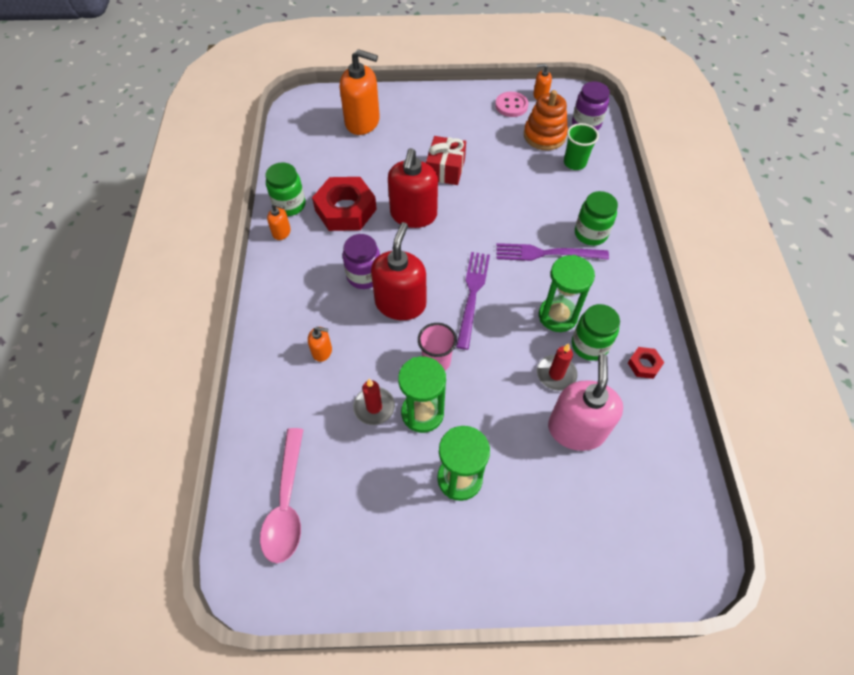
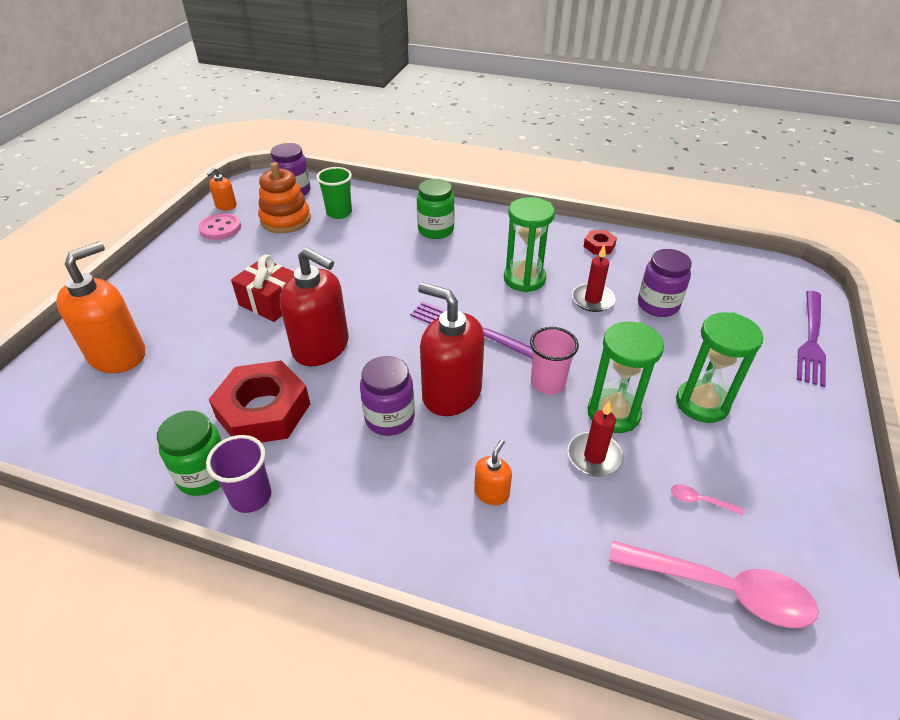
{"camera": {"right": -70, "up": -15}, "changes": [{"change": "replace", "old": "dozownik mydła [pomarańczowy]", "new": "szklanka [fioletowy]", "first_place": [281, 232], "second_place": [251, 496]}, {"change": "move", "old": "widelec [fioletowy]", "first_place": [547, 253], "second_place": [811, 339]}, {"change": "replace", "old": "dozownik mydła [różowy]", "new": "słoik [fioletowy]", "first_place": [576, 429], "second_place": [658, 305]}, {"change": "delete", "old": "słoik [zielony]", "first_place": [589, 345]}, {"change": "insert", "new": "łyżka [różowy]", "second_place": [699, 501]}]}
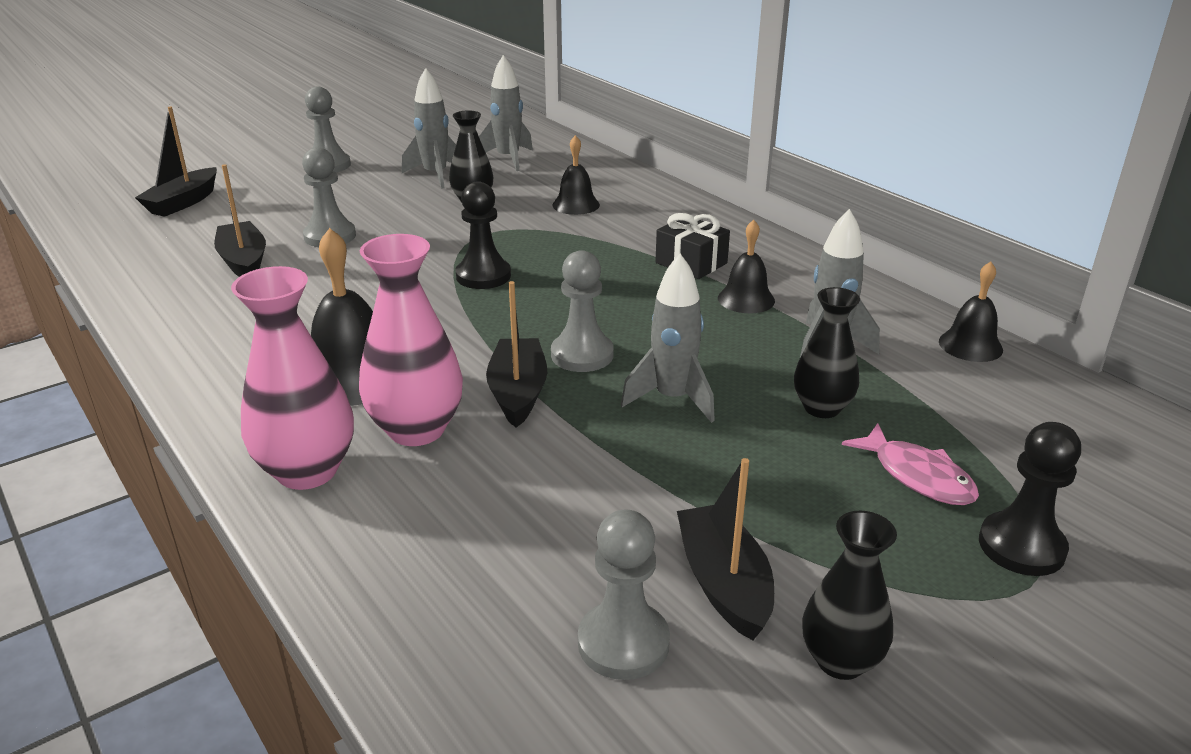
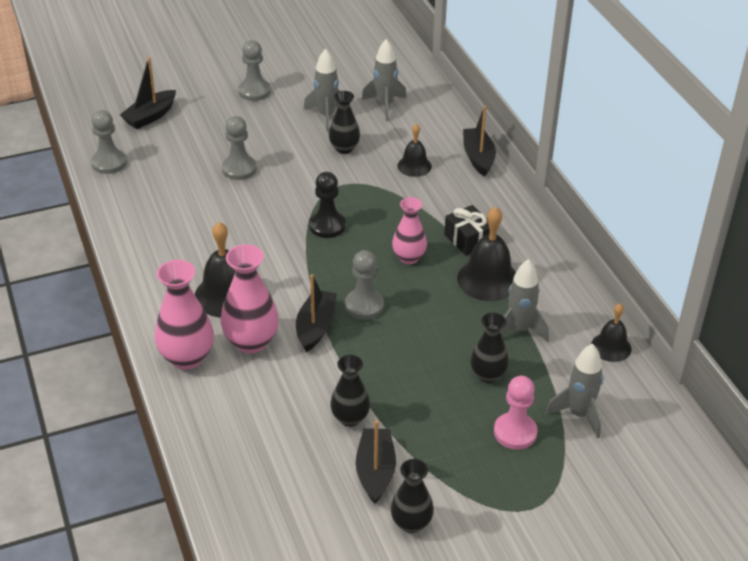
{"camera": {"right": 15, "up": 10}, "changes": [{"change": "move", "old": "łódka [czarny]", "first_place": [244, 261], "second_place": [478, 157]}, {"change": "move", "old": "pionek [szary]", "first_place": [623, 643], "second_place": [109, 163]}, {"change": "move", "old": "rakieta [szary]", "first_place": [672, 399], "second_place": [579, 414]}, {"change": "resize", "old": "dzwonek [czarny]", "first_place": [746, 299], "second_place": [488, 279], "factor": 1.64}, {"change": "replace", "old": "ryba [różowy]", "new": "pionek [różowy]", "first_place": [918, 476], "second_place": [515, 432]}, {"change": "delete", "old": "pionek [czarny]", "first_place": [1021, 546]}, {"change": "insert", "new": "wazon [czarny]", "second_place": [350, 418]}, {"change": "insert", "new": "wazon [różowy]", "second_place": [409, 257]}]}
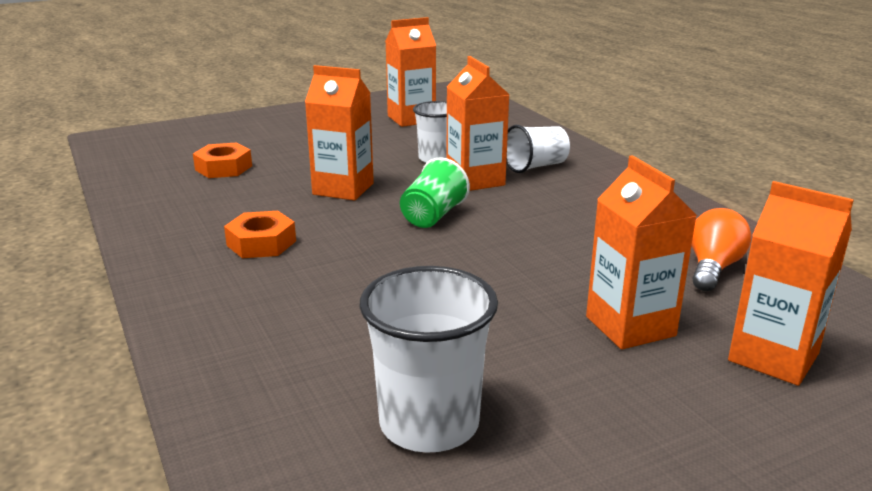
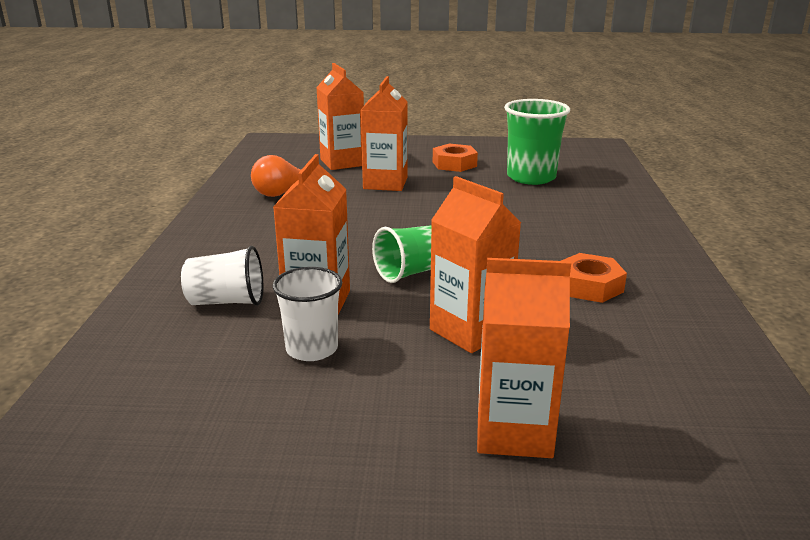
{"camera": {"right": -150, "up": 0}, "changes": [{"change": "move", "old": "nakrętka [pomarańczowy]", "first_place": [223, 168], "second_place": [454, 164]}, {"change": "recolor", "old": "szklanka [biały]", "new": "szklanka [zielony]", "first_place": [429, 423], "second_place": [531, 177]}, {"change": "move", "old": "karton mleka [pomarańczowy]", "first_place": [411, 119], "second_place": [514, 432]}]}
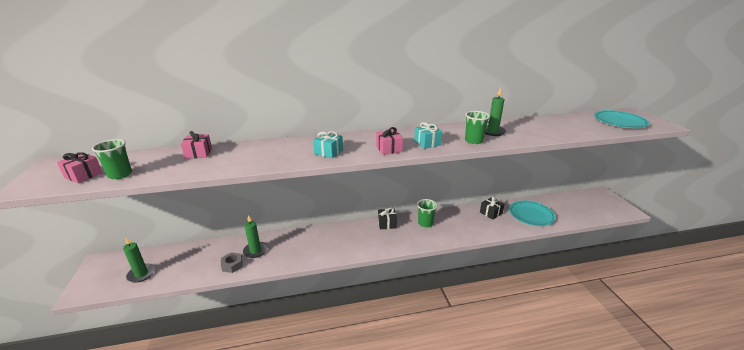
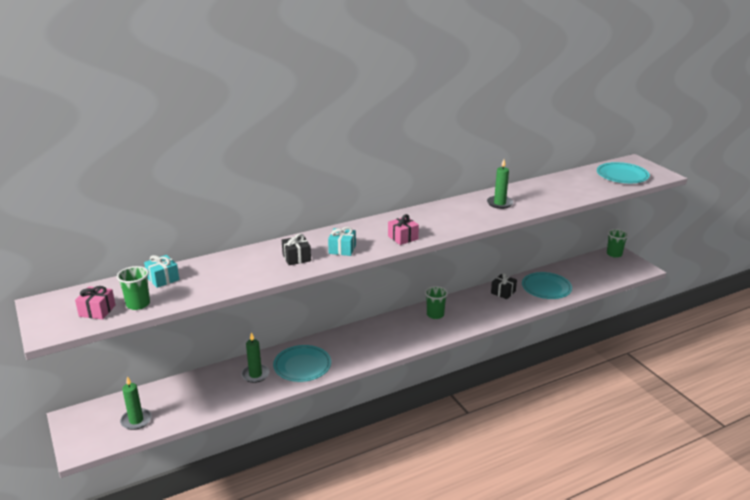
{"camera": {"right": -15, "up": 0}, "changes": [{"change": "delete", "old": "prezent [różowy]", "first_place": [198, 153]}, {"change": "delete", "old": "nakrętka [szary]", "first_place": [232, 265]}, {"change": "move", "old": "prezent [czarny]", "first_place": [387, 224], "second_place": [296, 258]}, {"change": "move", "old": "prezent [turkusowy]", "first_place": [427, 143], "second_place": [163, 279]}, {"change": "move", "old": "szklanka [zielony]", "first_place": [473, 141], "second_place": [614, 254]}, {"change": "insert", "new": "talerz [turkusowy]", "second_place": [302, 366]}]}
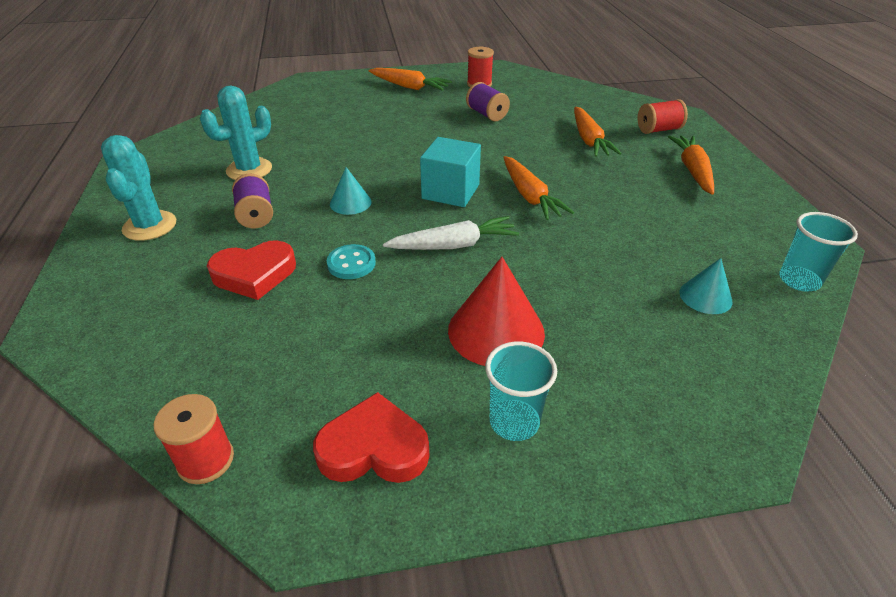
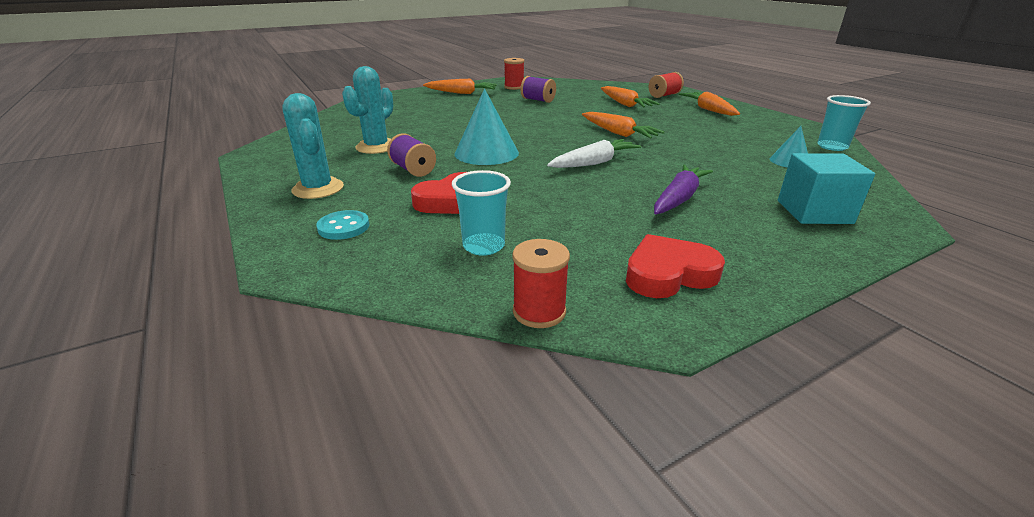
{"camera": {"right": -20, "up": -10}, "changes": [{"change": "move", "old": "guzik [turkusowy]", "first_place": [351, 263], "second_place": [343, 227]}, {"change": "resize", "old": "stożek [turkusowy]", "first_place": [350, 203], "second_place": [486, 153], "factor": 1.79}, {"change": "move", "old": "sześcian [turkusowy]", "first_place": [450, 191], "second_place": [814, 212]}, {"change": "replace", "old": "stożek [czerwony]", "new": "marchewka [fioletowy]", "first_place": [496, 331], "second_place": [679, 198]}, {"change": "move", "old": "szklanka [turkusowy]", "first_place": [514, 422], "second_place": [483, 246]}]}
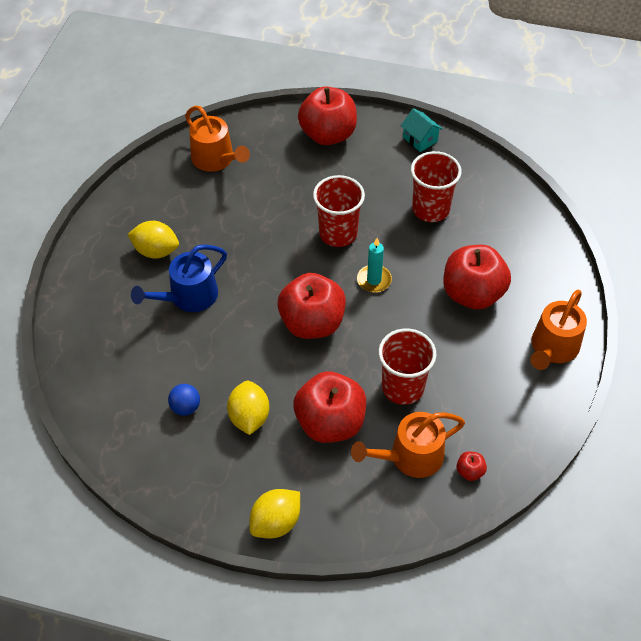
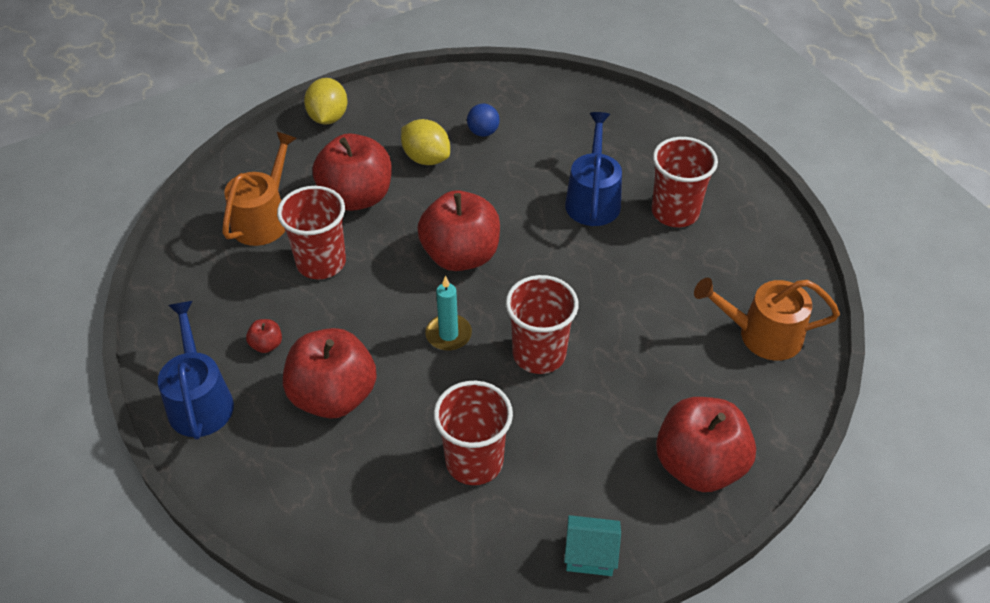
{"camera": {"right": 135, "up": -5}, "changes": [{"change": "replace", "old": "cytryna [żółty]", "new": "szklanka [czerwony]", "first_place": [156, 251], "second_place": [675, 212]}, {"change": "move", "old": "jabłko [czerwony]", "first_place": [470, 471], "second_place": [266, 345]}, {"change": "recolor", "old": "konewka [pomarańczowy]", "new": "konewka [niebieski]", "first_place": [553, 348], "second_place": [200, 401]}]}
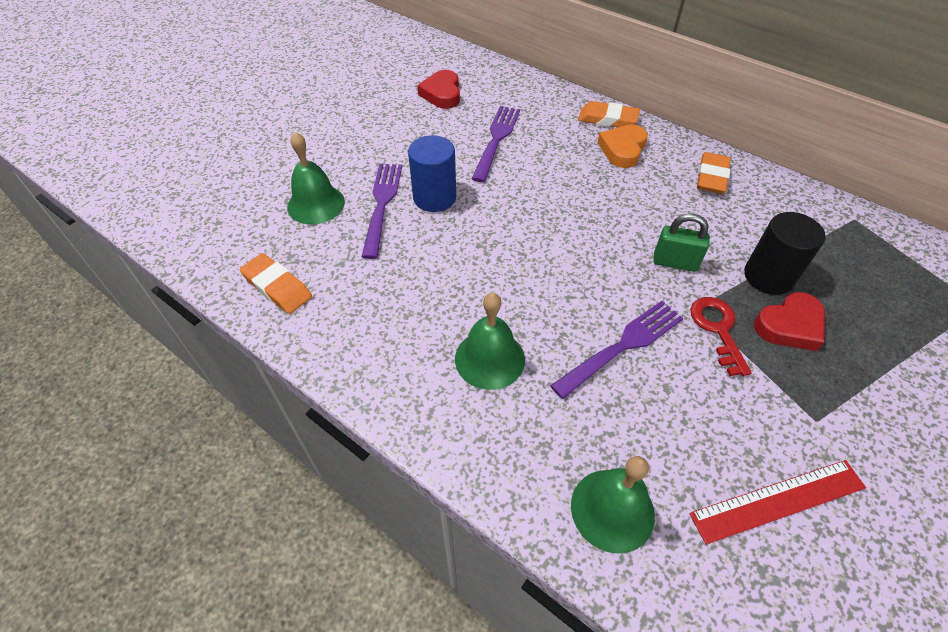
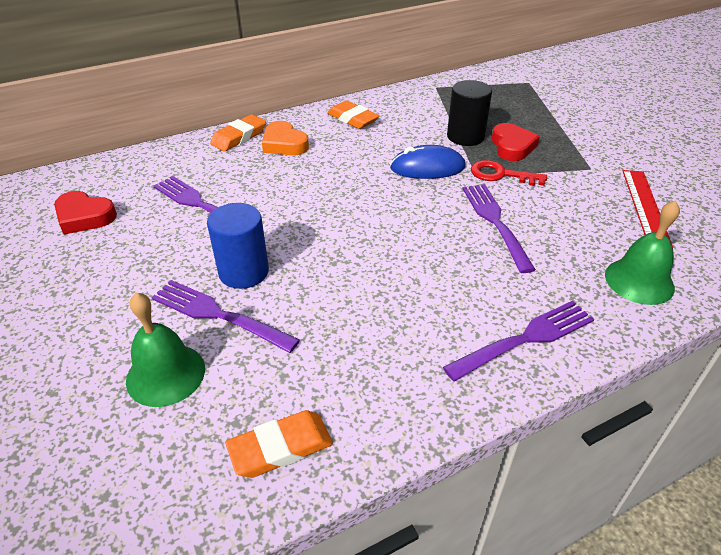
{"camera": {"right": -65, "up": -10}, "changes": [{"change": "delete", "old": "dzwonek [zielony]", "first_place": [489, 359]}, {"change": "replace", "old": "kłódka [zielony]", "new": "myszka [niebieski]", "first_place": [675, 262], "second_place": [427, 168]}, {"change": "insert", "new": "widelec [fioletowy]", "second_place": [524, 340]}]}
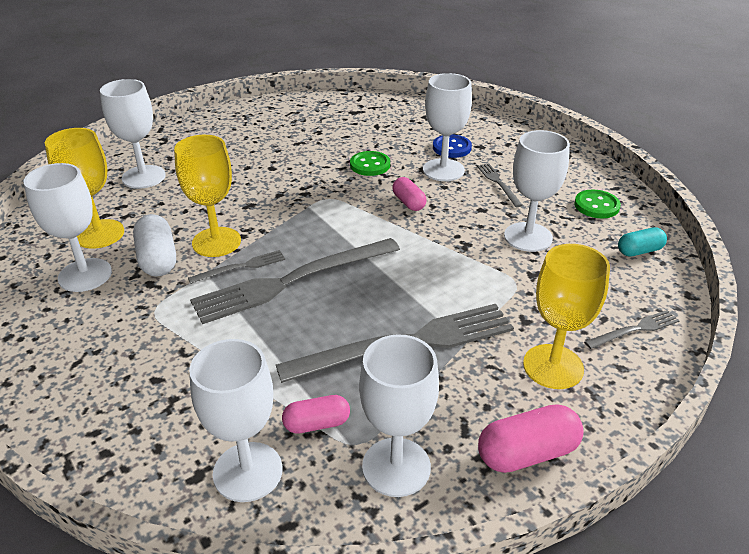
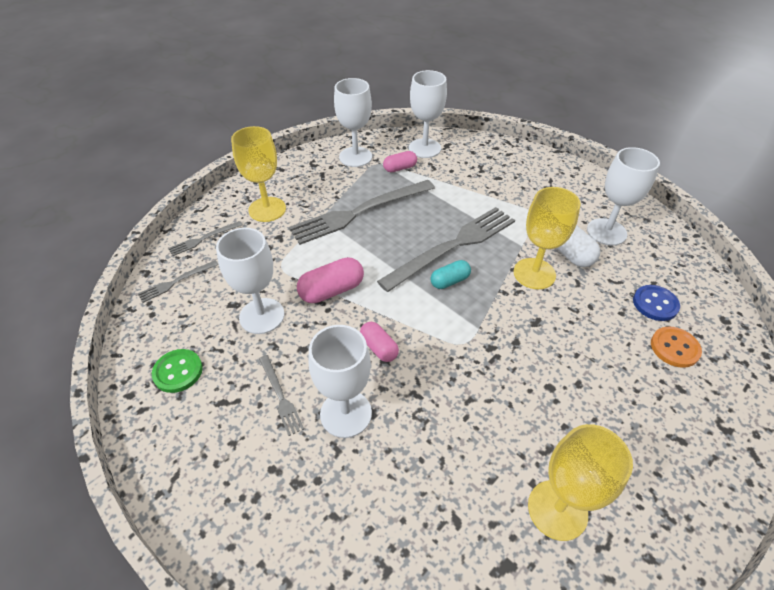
{"camera": {"right": 170, "up": 10}, "changes": [{"change": "move", "old": "kielich [żółty]", "first_place": [99, 234], "second_place": [557, 509]}, {"change": "replace", "old": "kielich [biały]", "new": "guzik [pomarańczowy]", "first_place": [143, 177], "second_place": [674, 348]}, {"change": "move", "old": "widelec [szary]", "first_place": [241, 267], "second_place": [176, 282]}, {"change": "delete", "old": "guzik [zielony]", "first_place": [370, 165]}, {"change": "move", "old": "guzik [niebieski]", "first_place": [451, 148], "second_place": [655, 304]}, {"change": "move", "old": "kapsułka [różowy]", "first_place": [527, 453], "second_place": [332, 290]}, {"change": "move", "old": "kapsułka [turkusowy]", "first_place": [639, 251], "second_place": [449, 281]}]}
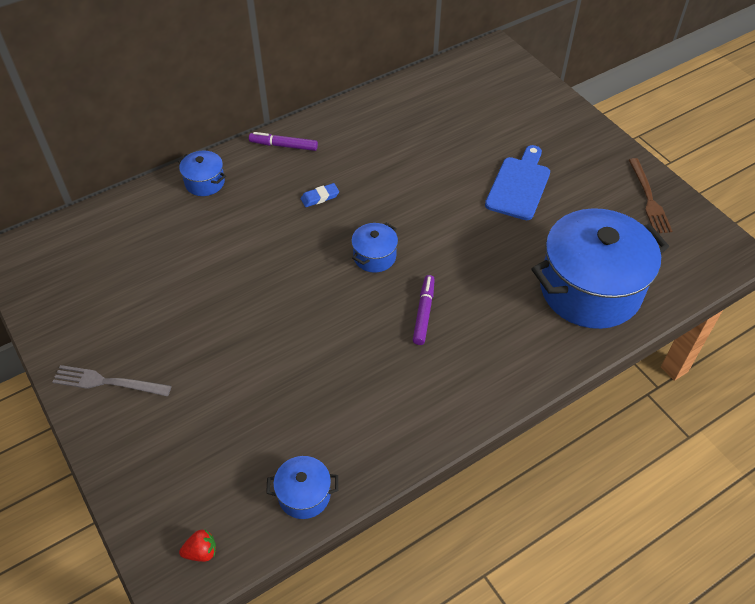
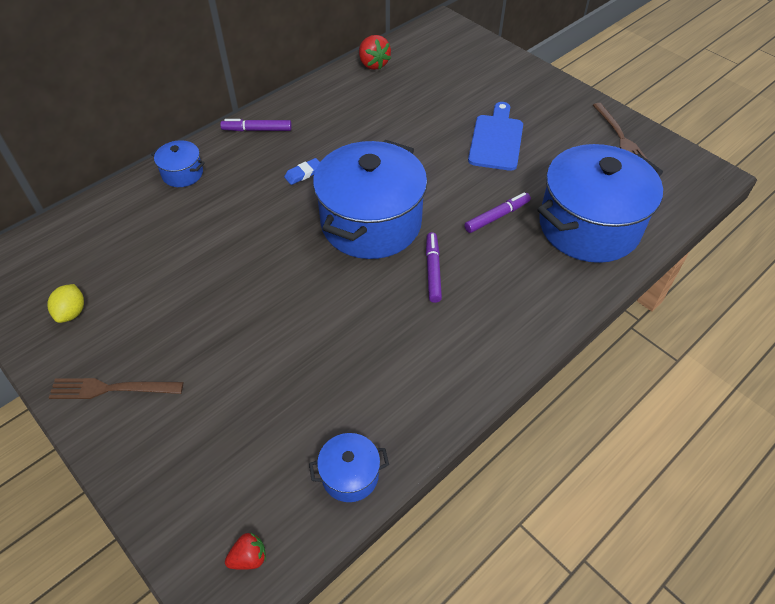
{"camera": {"right": -10, "up": 0}, "changes": [{"change": "recolor", "old": "widelec [szary]", "new": "widelec [brązowy]", "first_place": [108, 382], "second_place": [112, 388]}, {"change": "resize", "old": "garnek [niebieski]", "first_place": [374, 256], "second_place": [371, 223], "factor": 2.3}, {"change": "insert", "new": "cytryna [żółty]", "second_place": [72, 312]}, {"change": "insert", "new": "truskawka [czerwony]", "second_place": [373, 64]}, {"change": "insert", "new": "flamaster [fioletowy]", "second_place": [497, 216]}]}
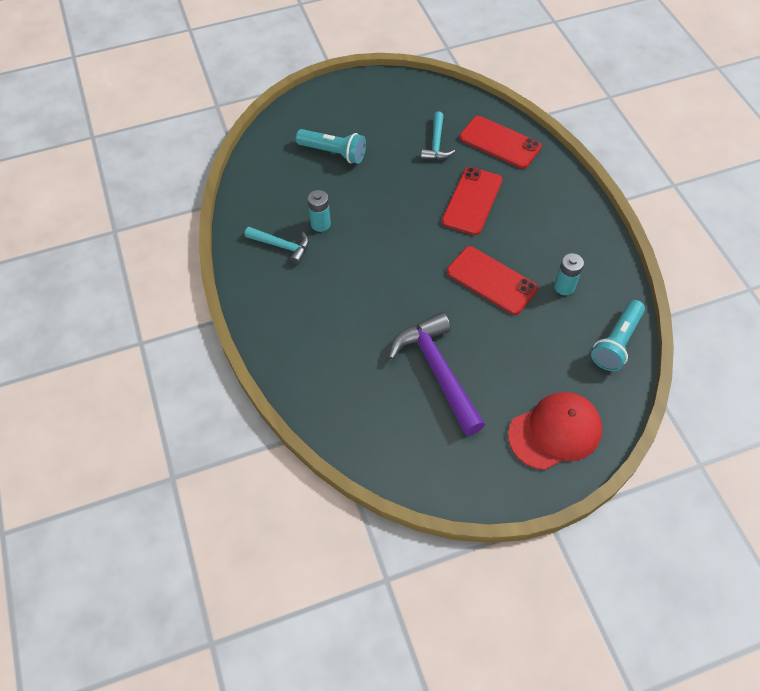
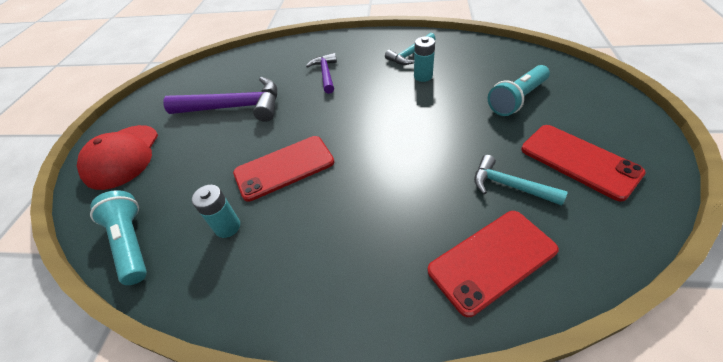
{"camera": {"right": 120, "up": -10}, "changes": [{"change": "move", "old": "telefon [czerwony]", "first_place": [472, 201], "second_place": [579, 161]}, {"change": "insert", "new": "młotek [fioletowy]", "second_place": [325, 74]}]}
